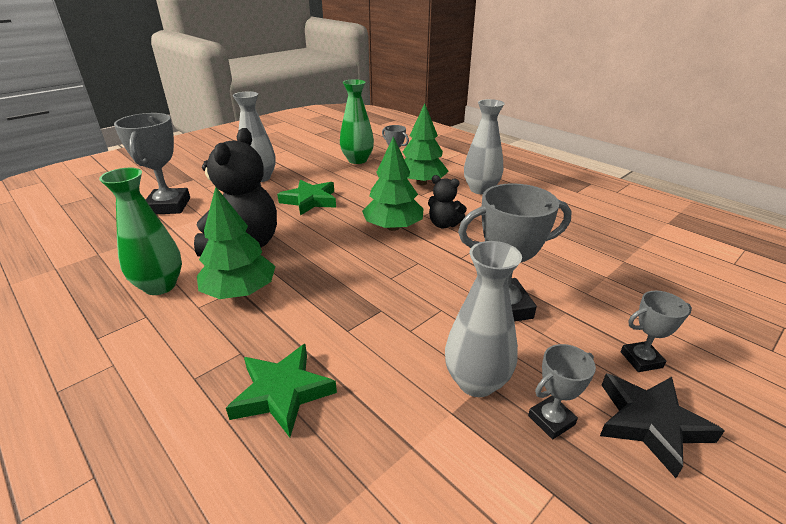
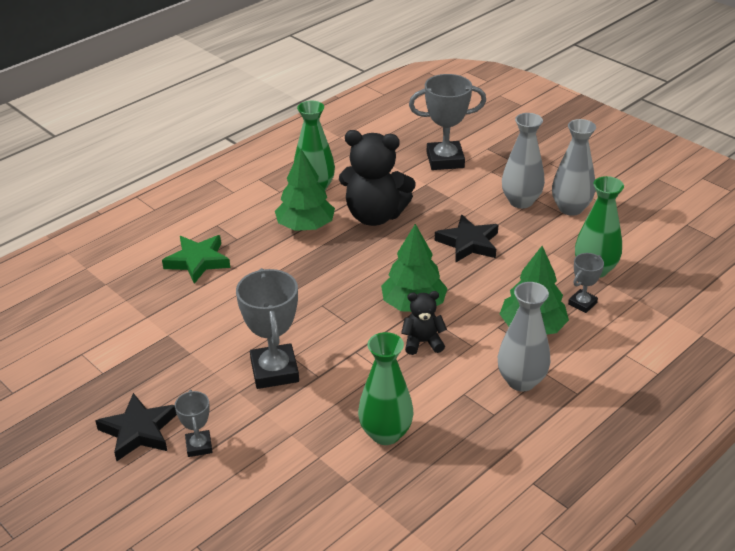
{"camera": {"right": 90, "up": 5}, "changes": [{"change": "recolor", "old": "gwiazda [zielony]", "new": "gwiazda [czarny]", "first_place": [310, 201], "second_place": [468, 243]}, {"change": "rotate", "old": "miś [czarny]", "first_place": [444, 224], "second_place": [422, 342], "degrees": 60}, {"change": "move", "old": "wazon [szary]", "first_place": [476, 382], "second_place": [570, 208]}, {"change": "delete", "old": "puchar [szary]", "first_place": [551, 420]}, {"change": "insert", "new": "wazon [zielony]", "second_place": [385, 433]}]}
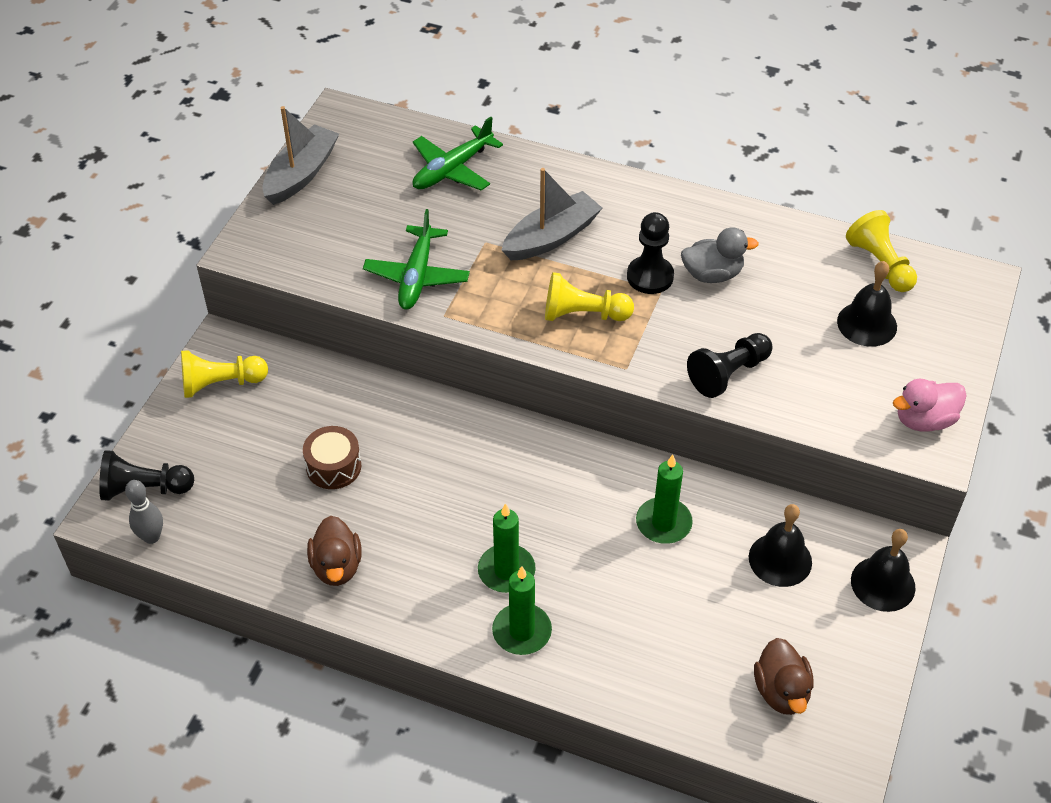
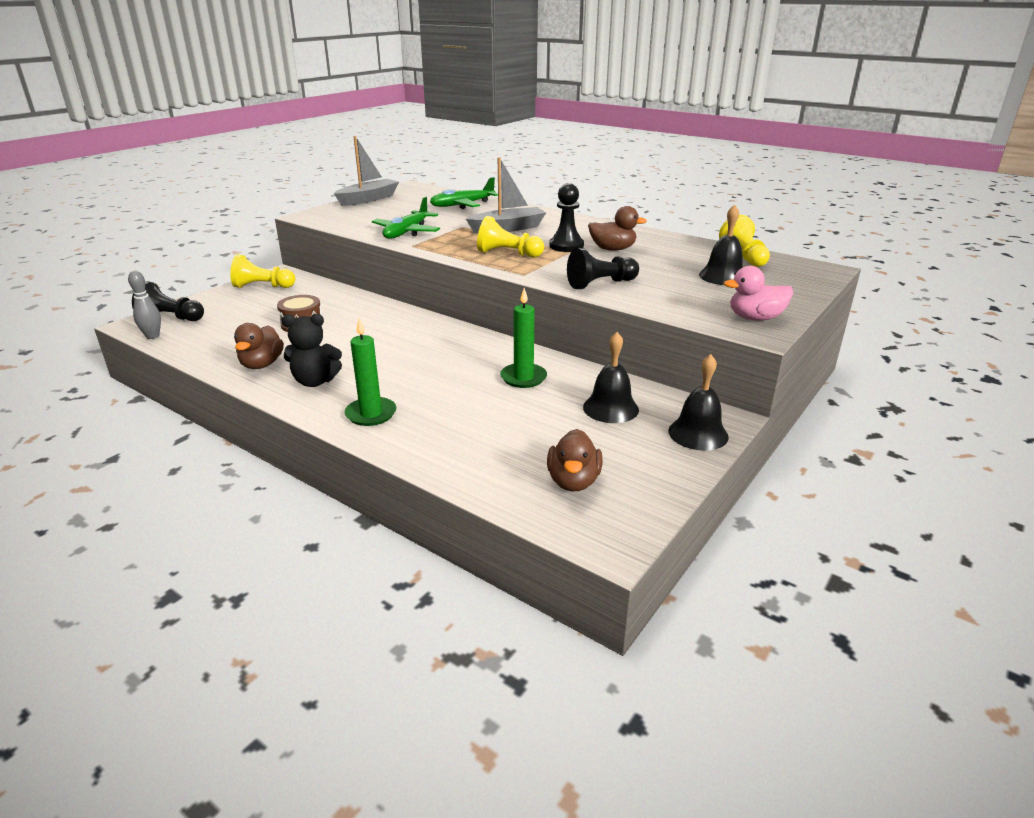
{"camera": {"right": 15, "up": -20}, "changes": [{"change": "delete", "old": "świeca [zielony]", "first_place": [506, 571]}, {"change": "recolor", "old": "kaczka [szary]", "new": "kaczka [brązowy]", "first_place": [712, 274], "second_place": [612, 249]}, {"change": "insert", "new": "miś [czarny]", "second_place": [315, 381]}]}
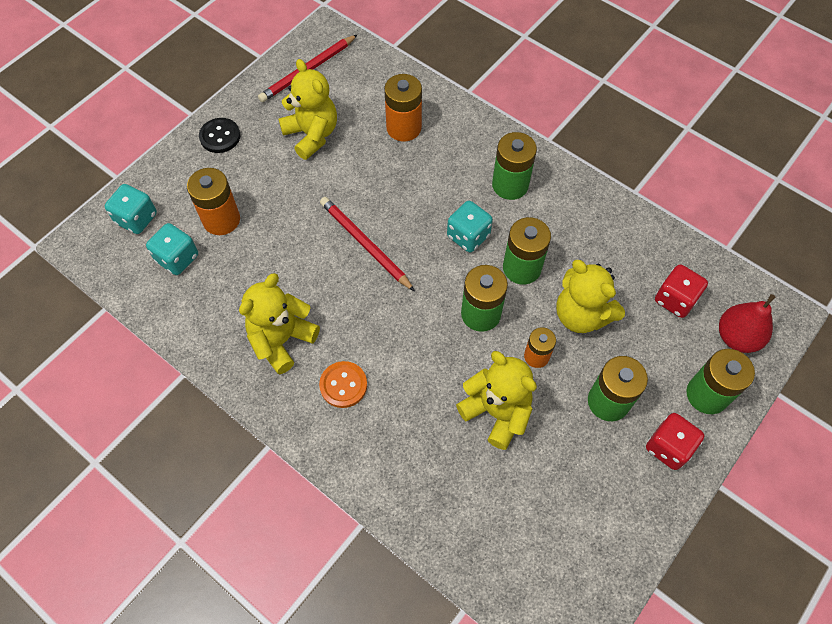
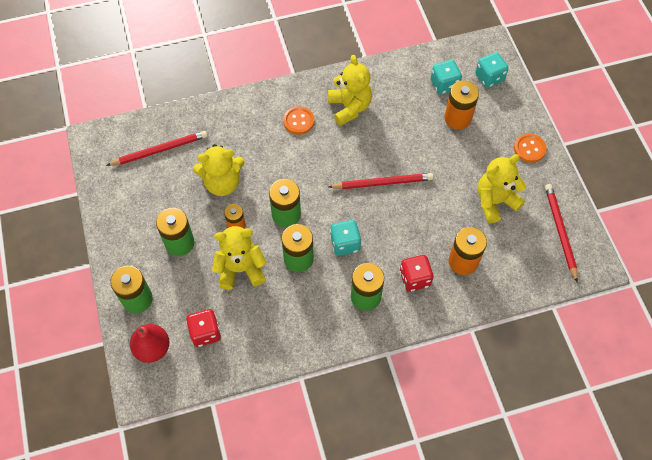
{"camera": {"right": 125, "up": 0}, "changes": [{"change": "recolor", "old": "guzik [czarny]", "new": "guzik [pomarańczowy]", "first_place": [220, 136], "second_place": [529, 149]}, {"change": "rotate", "old": "miś [żółty]", "first_place": [312, 135], "second_place": [495, 201], "degrees": 150}, {"change": "move", "old": "kostka do gry [czerwony]", "first_place": [668, 447], "second_place": [414, 278]}, {"change": "insert", "new": "ołówek [czerwony]", "second_place": [160, 150]}]}
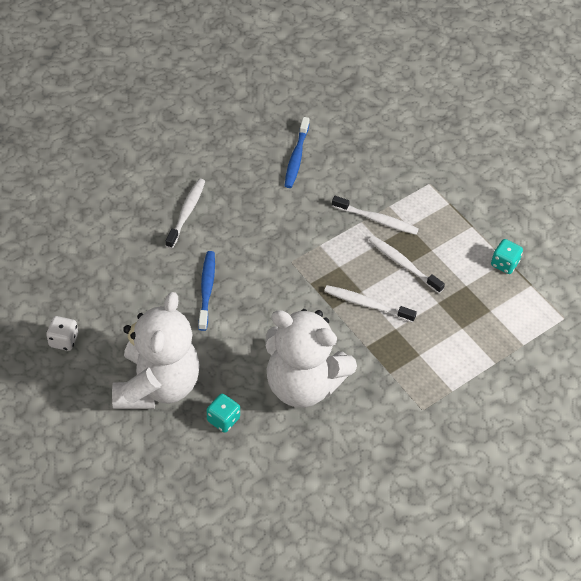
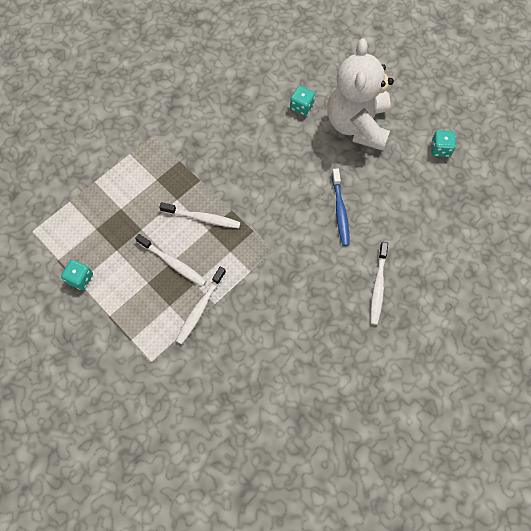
{"camera": {"right": 175, "up": 15}, "changes": [{"change": "recolor", "old": "kostka do gry [biały]", "new": "kostka do gry [turkusowy]", "first_place": [63, 340], "second_place": [440, 149]}, {"change": "delete", "old": "miś [biały]", "first_place": [303, 384]}, {"change": "delete", "old": "szczoteczka do zębów [niebieski]", "first_place": [296, 157]}, {"change": "rotate", "old": "szczoteczka do zębów [biały]", "first_place": [376, 219], "second_place": [200, 308], "degrees": -75}]}
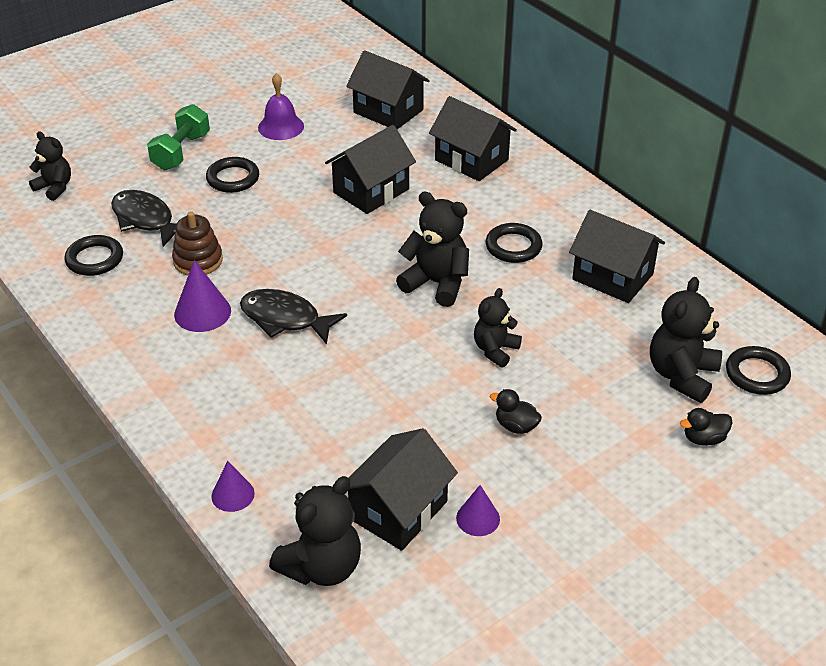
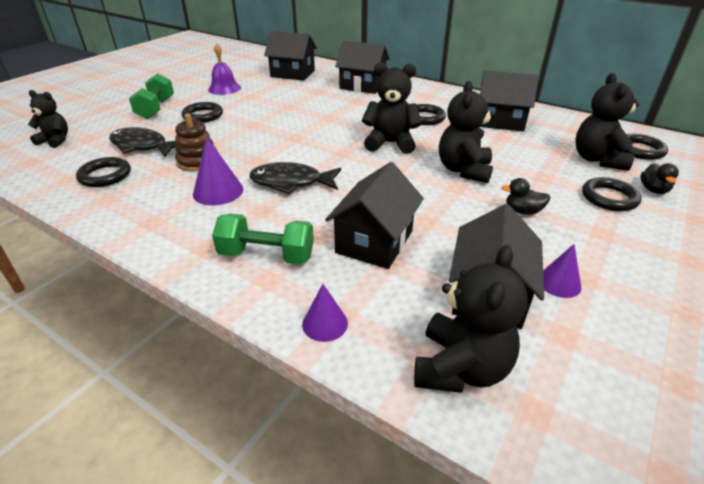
{"camera": {"right": -20, "up": -5}, "changes": [{"change": "move", "old": "domek [czarny]", "first_place": [371, 191], "second_place": [374, 241]}, {"change": "resize", "old": "miś [czarny]", "first_place": [495, 350], "second_place": [464, 170], "factor": 1.54}, {"change": "rotate", "old": "kaczka [czarny]", "first_place": [704, 438], "second_place": [653, 190], "degrees": -45}, {"change": "insert", "new": "hantel [zielony]", "second_place": [266, 255]}, {"change": "insert", "new": "pierścień [czarny]", "second_place": [609, 198]}]}
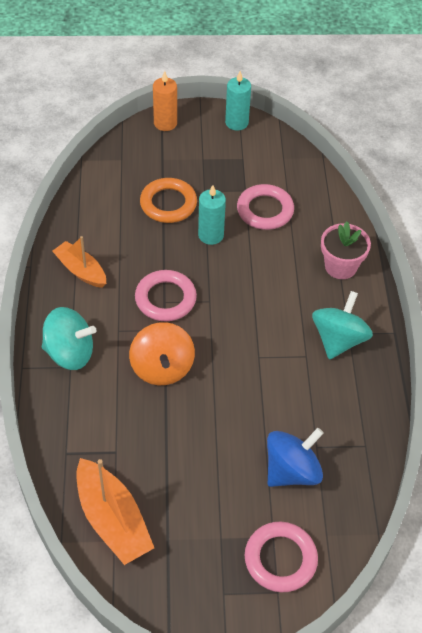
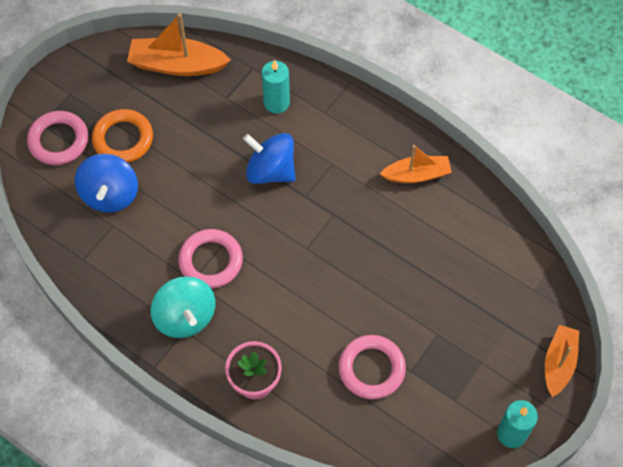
{"camera": {"right": 130, "up": 10}, "changes": [{"change": "delete", "old": "bączek [turkusowy]", "first_place": [70, 353]}, {"change": "recolor", "old": "bączek [pomarańczowy]", "new": "bączek [niebieski]", "first_place": [162, 368], "second_place": [270, 171]}, {"change": "move", "old": "pierścień [różowy]", "first_place": [165, 299], "second_place": [211, 261]}, {"change": "move", "old": "pierścień [pomarańczowy]", "first_place": [168, 204], "second_place": [123, 139]}, {"change": "replace", "old": "świeca [pomarańczowy]", "new": "łódka [pomarańczowy]", "first_place": [165, 123], "second_place": [558, 363]}, {"change": "move", "old": "świeca [turkusowy]", "first_place": [211, 235], "second_place": [276, 102]}]}
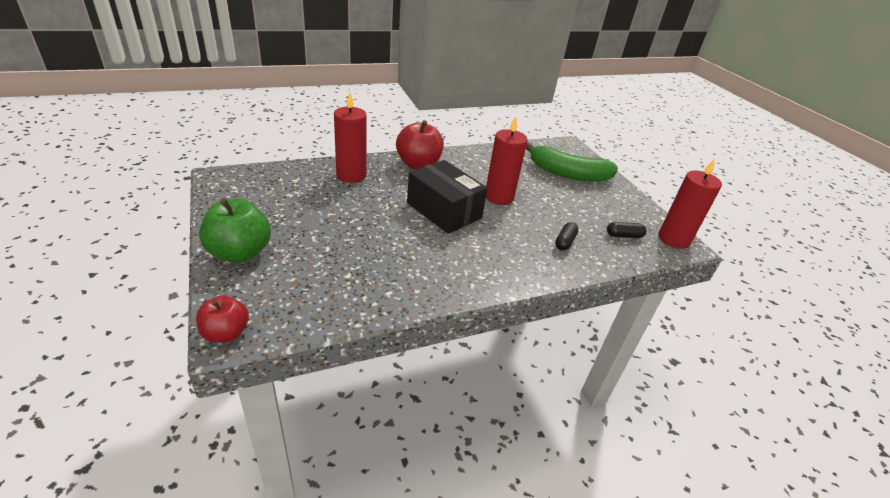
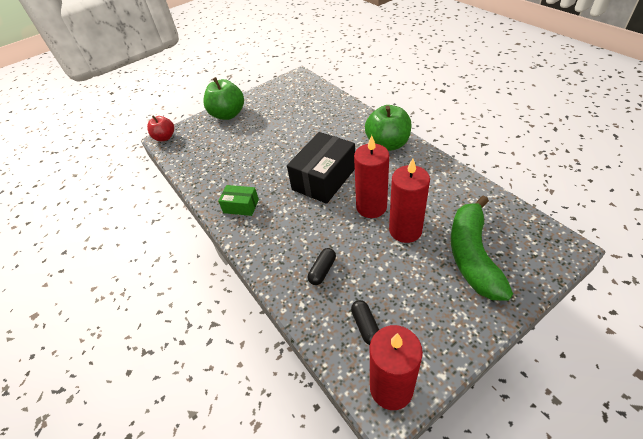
{"camera": {"right": 85, "up": 10}, "changes": [{"change": "move", "old": "świeca [czerwony]", "first_place": [351, 175], "second_place": [405, 230]}, {"change": "recolor", "old": "jabłko [czerwony]", "new": "jabłko [zielony]", "first_place": [418, 164], "second_place": [387, 144]}, {"change": "rotate", "old": "kapsułka [czarny]", "first_place": [565, 242], "second_place": [322, 270], "degrees": -75}, {"change": "insert", "new": "pudełko [zielony]", "second_place": [241, 206]}]}
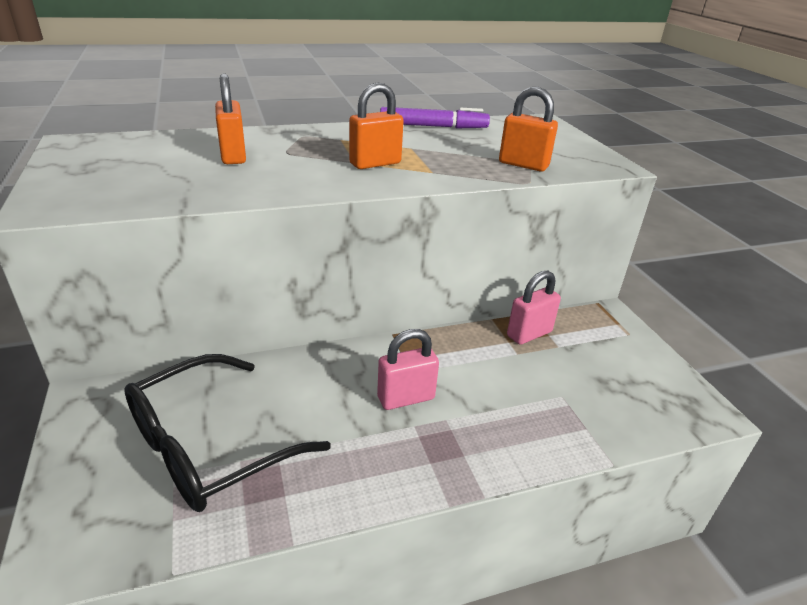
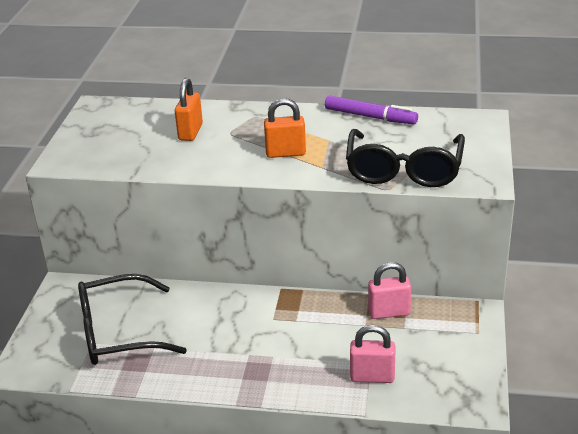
{"camera": {"right": 30, "up": 0}, "changes": [{"change": "move", "old": "kłódka [różowy]", "first_place": [406, 398], "second_place": [372, 377]}, {"change": "replace", "old": "kłódka [pomarańczowy]", "new": "okulary [czarny]", "first_place": [523, 165], "second_place": [404, 170]}]}
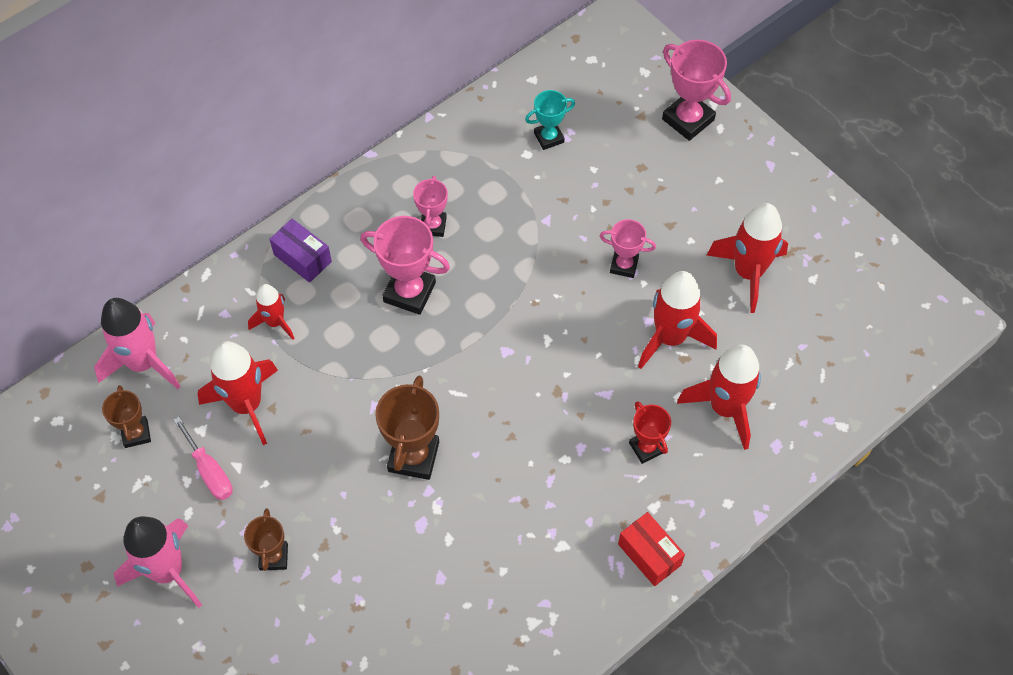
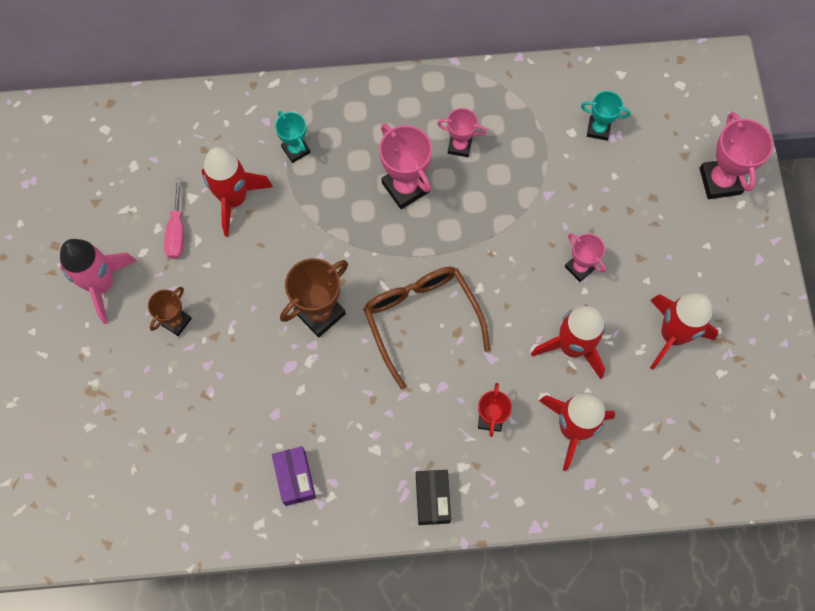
{"camera": {"right": 35, "up": 10}, "changes": [{"change": "delete", "old": "rakieta [różowy]", "first_place": [143, 363]}, {"change": "delete", "old": "puchar [brązowy]", "first_place": [136, 433]}, {"change": "replace", "old": "rakieta [czerwony]", "new": "puchar [turkusowy]", "first_place": [275, 322], "second_place": [296, 150]}, {"change": "move", "old": "pudełko [fioletowy]", "first_place": [302, 258], "second_place": [295, 478]}, {"change": "rotate", "old": "puchar [różowy]", "first_place": [433, 226], "second_place": [459, 146], "degrees": 60}, {"change": "recolor", "old": "pudełko [czerwony]", "new": "pudełko [czarny]", "first_place": [649, 554], "second_place": [432, 499]}, {"change": "insert", "new": "okulary [brązowy]", "second_place": [421, 319]}]}
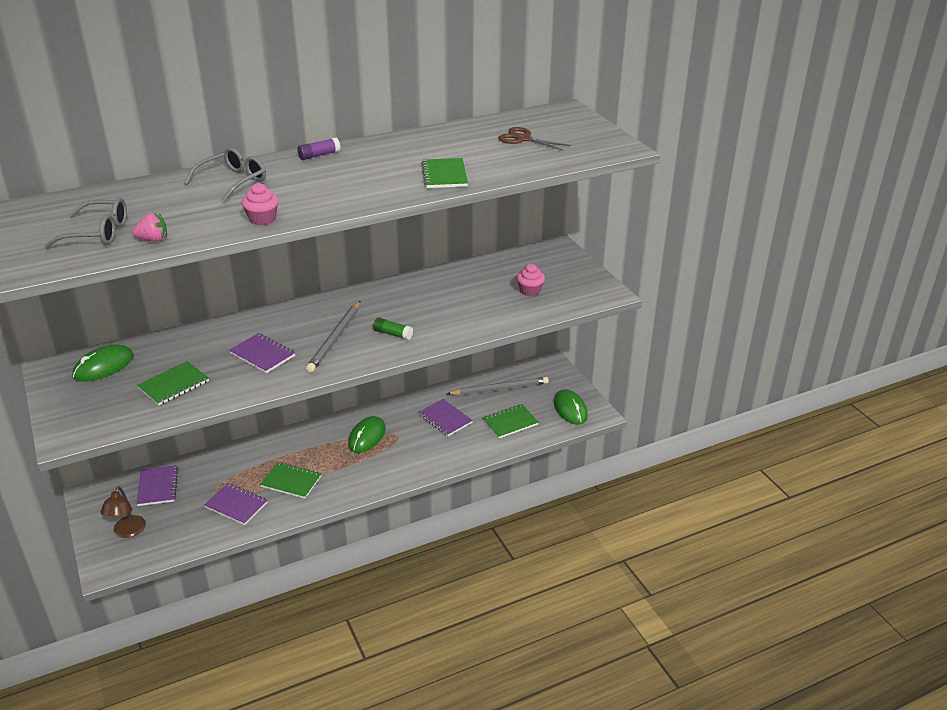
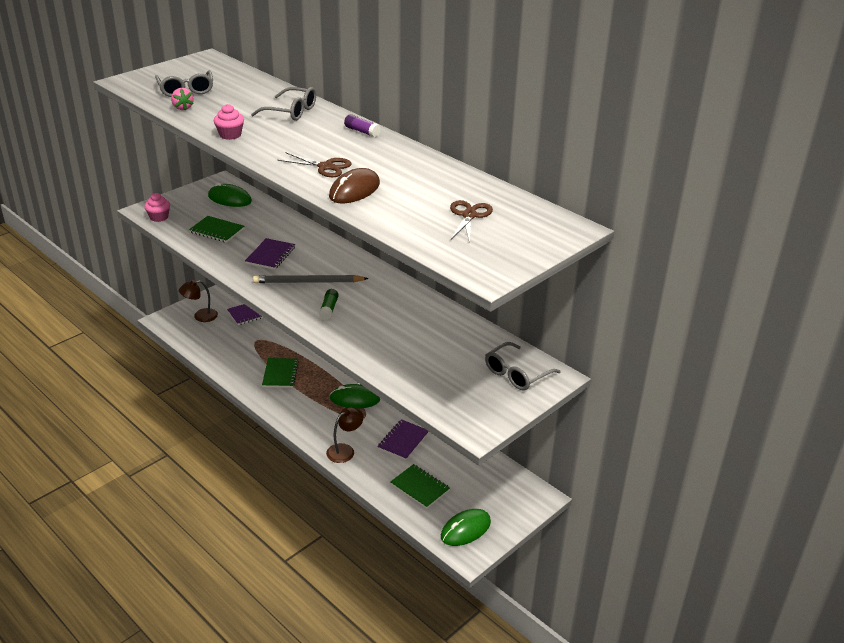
{"camera": {"right": 70, "up": 0}, "changes": [{"change": "delete", "old": "zeszyt [fioletowy]", "first_place": [236, 505]}, {"change": "replace", "old": "zeszyt [zielony]", "new": "myszka [brązowy]", "first_place": [444, 175], "second_place": [354, 190]}, {"change": "delete", "old": "ołówek [szary]", "first_place": [500, 389]}, {"change": "move", "old": "muffinka [różowy]", "first_place": [530, 291], "second_place": [159, 217]}, {"change": "insert", "new": "nożyczki [brązowy]", "second_place": [325, 167]}, {"change": "insert", "new": "lampka [brązowy]", "second_place": [345, 450]}, {"change": "insert", "new": "okulary [szary]", "second_place": [516, 374]}]}
